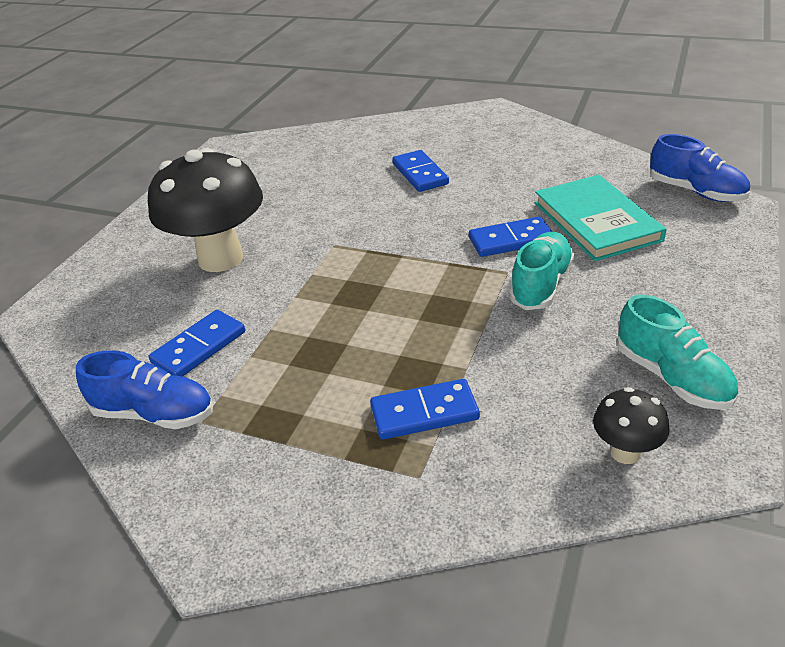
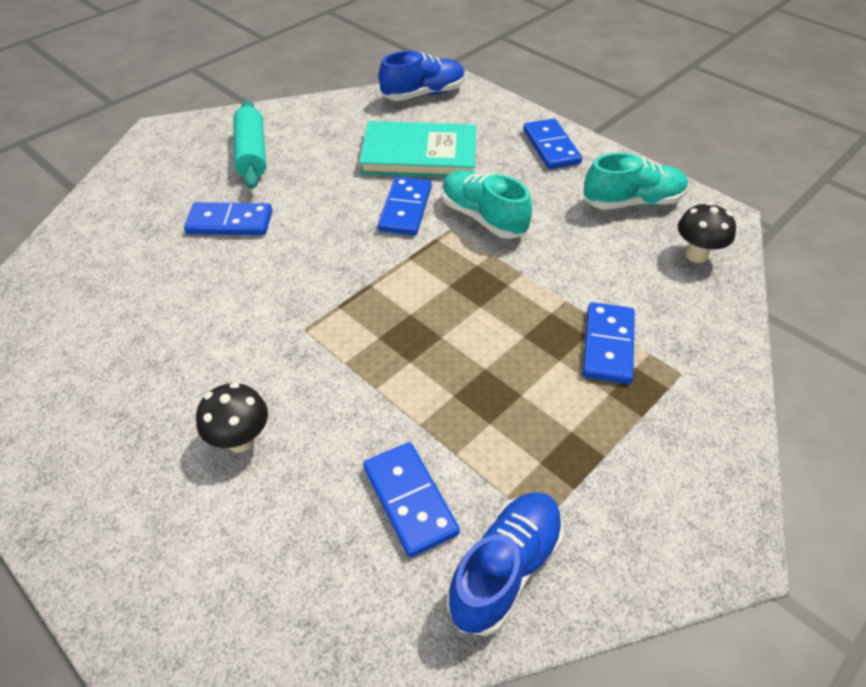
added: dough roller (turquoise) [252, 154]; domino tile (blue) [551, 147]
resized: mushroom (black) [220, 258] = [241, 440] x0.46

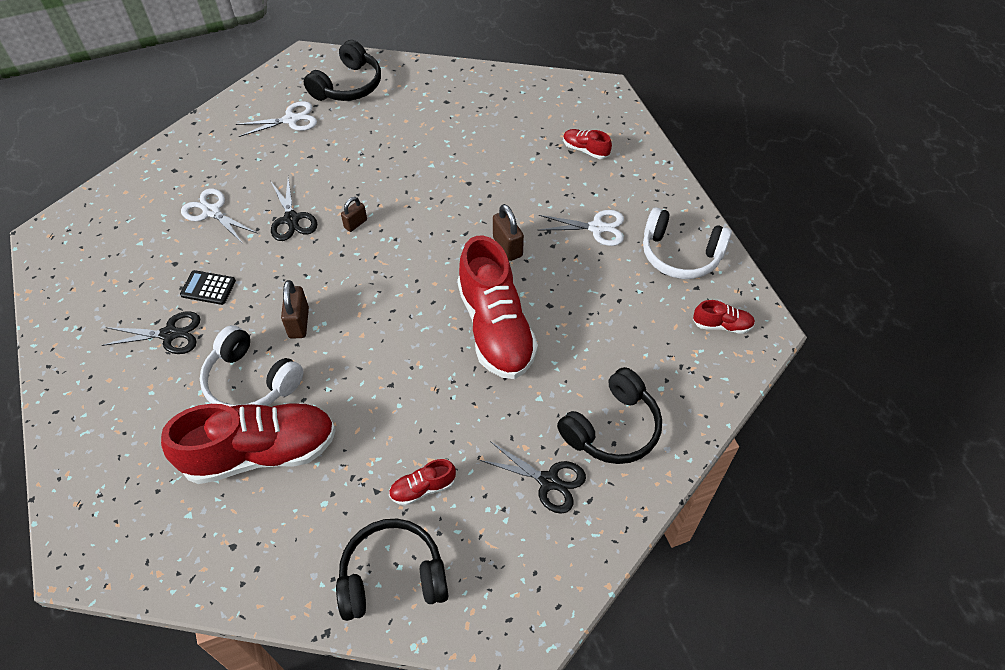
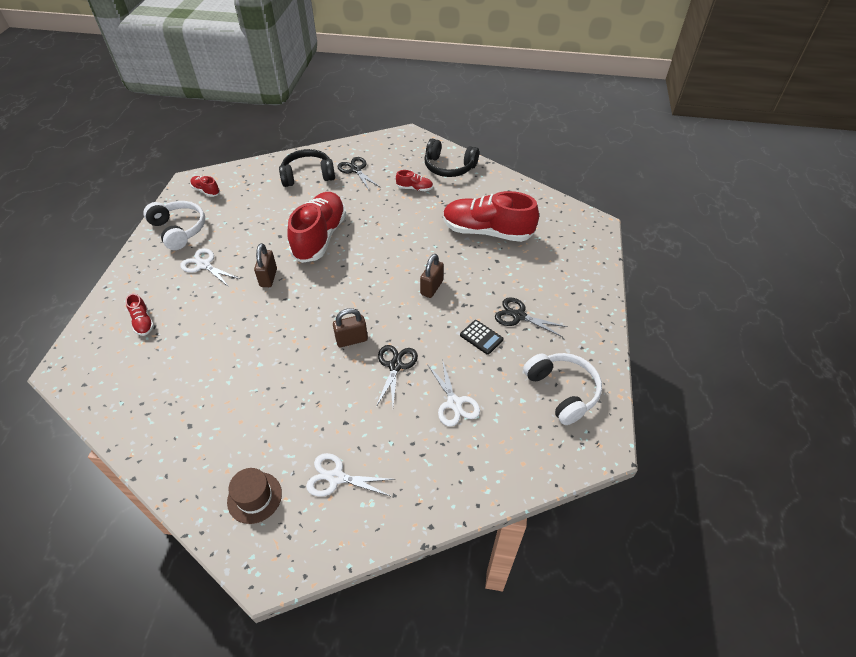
moved: over-ear headphones (white) [251, 381] to [562, 391]
replaced: over-ear headphones (black) [348, 85] to tall hat (russet) [254, 497]
resized: small lock (russet) [355, 224] = [352, 340] x1.53

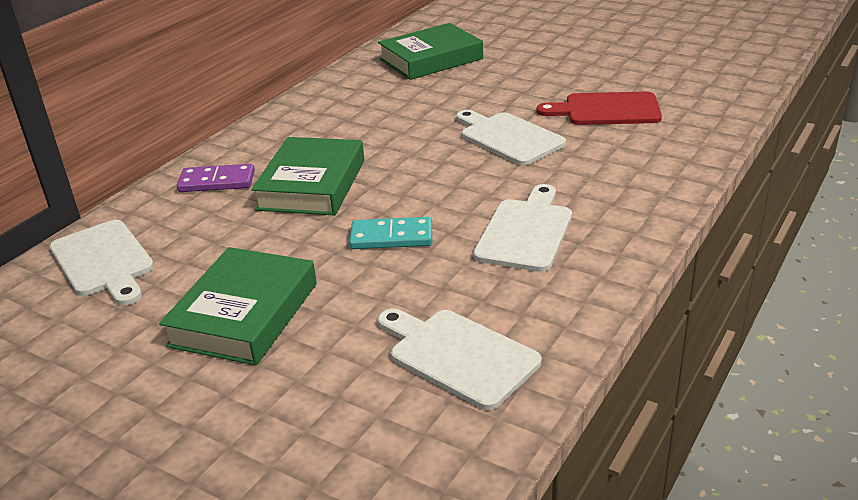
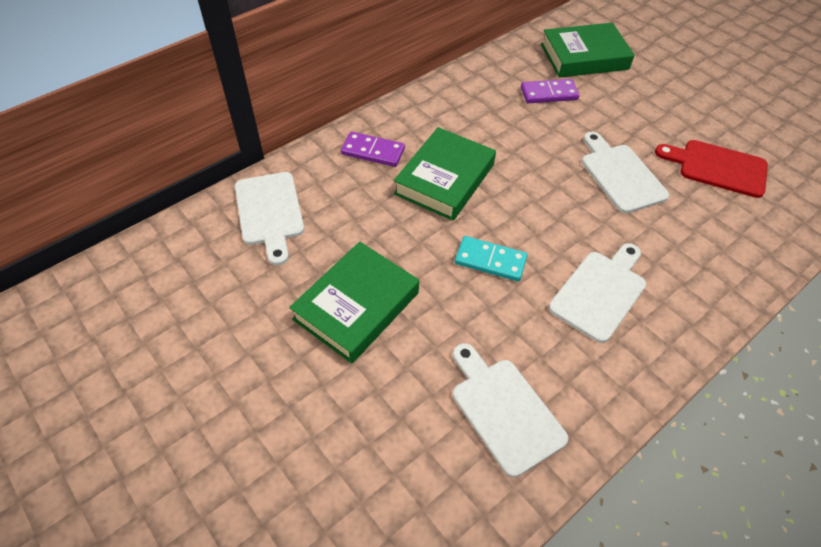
added: domino tile (royal purple) [549, 93]

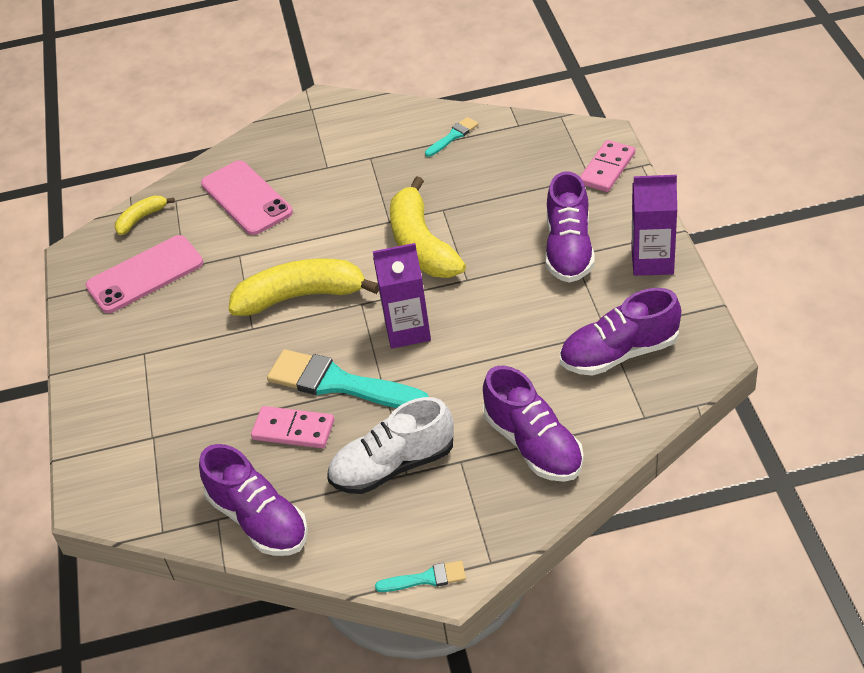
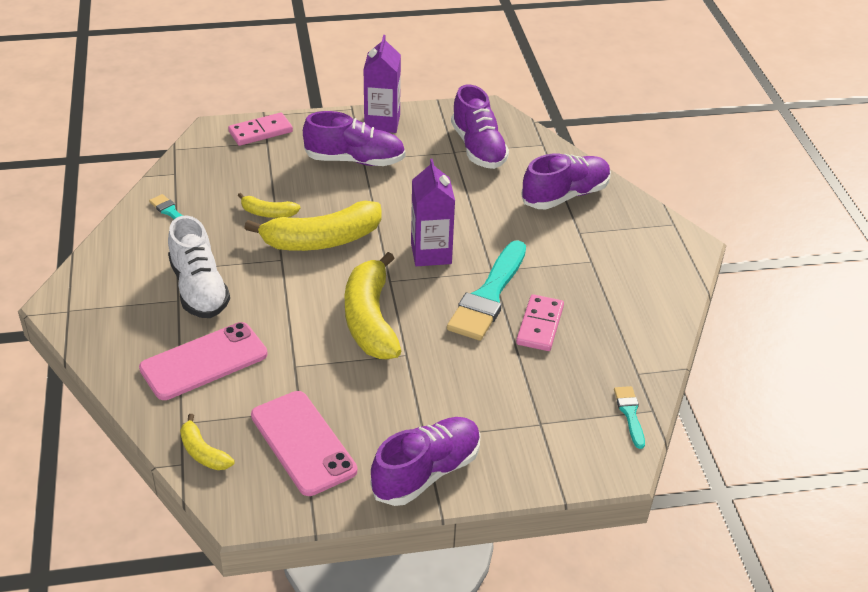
added: banana fruit (bright yellow) [268, 213]
moved: lace-up shoe (white) [393, 466] to [199, 289]; lace-up shoe (royal purple) [259, 520] to [426, 472]; brush (turquoise) [426, 578] to [630, 414]
turned: domino tile (rose-pink) [607, 168] = [260, 132] 60 degrees counterclockwise

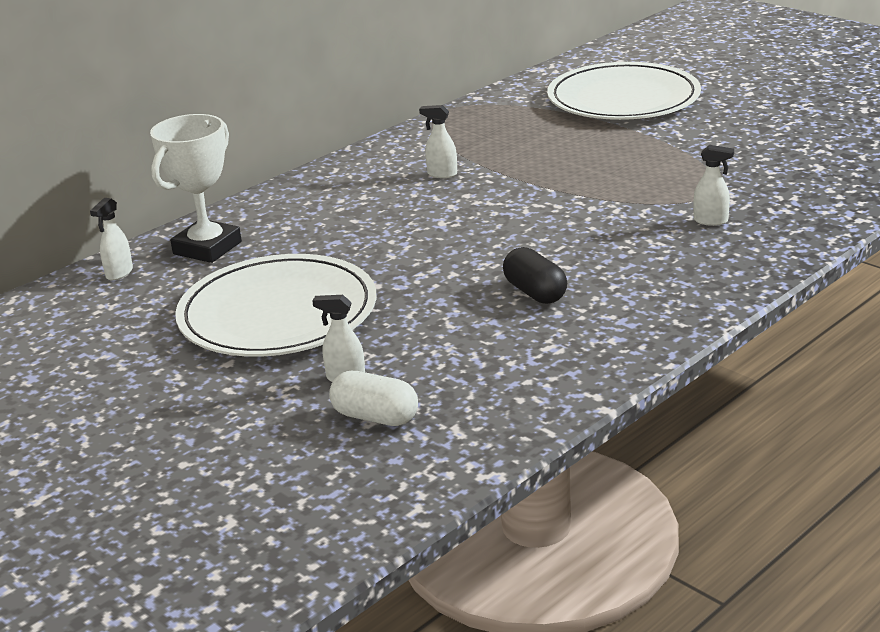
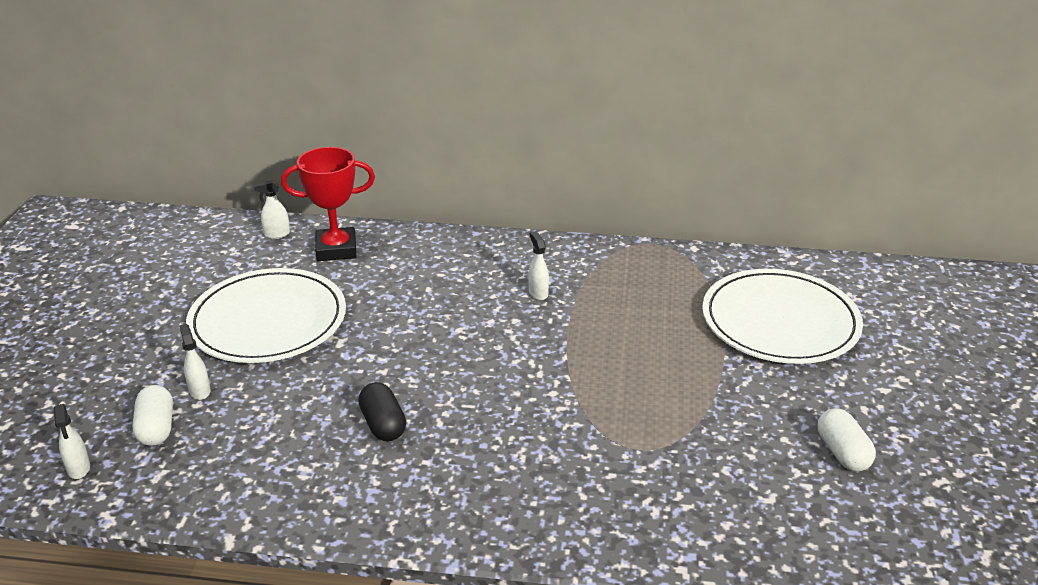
added: pill shape (white) [842, 452]
moved: spray cleaner (white) [711, 221] to [79, 469]
recoloured: trophy (white) [207, 248] to trophy (red) [336, 249]
turned: pill shape (black) [535, 292] = [383, 424] 45 degrees counterclockwise

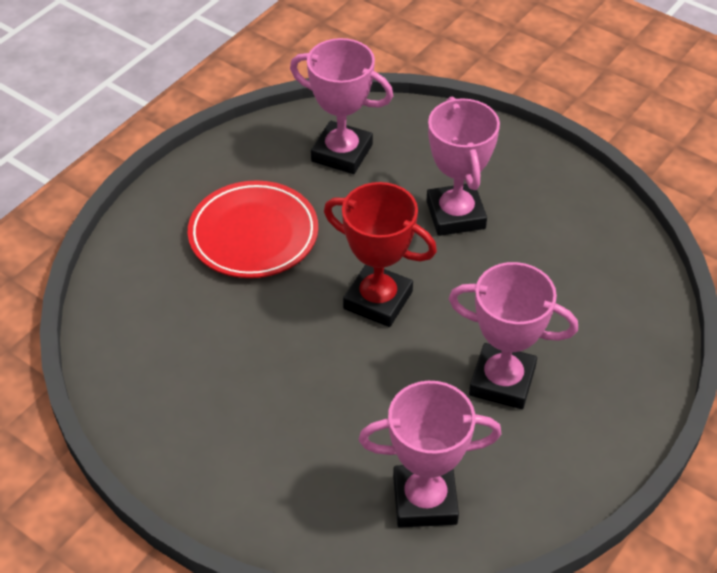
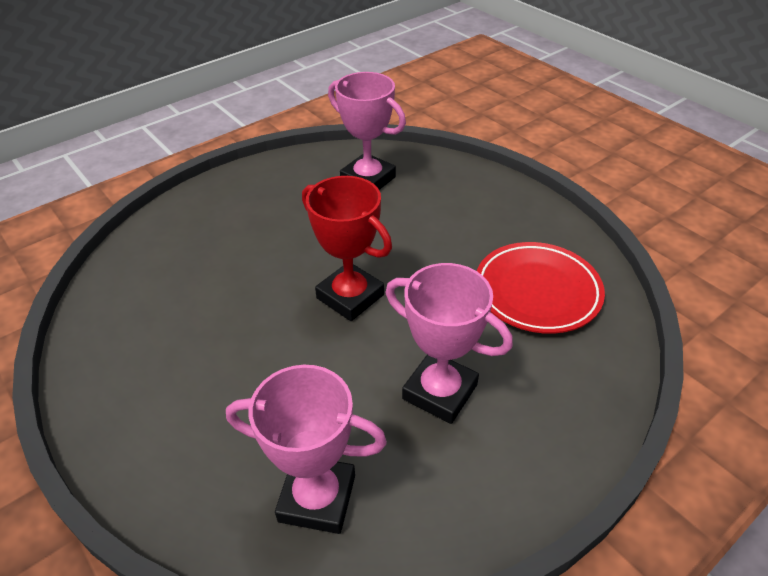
removed: trophy (rose-pink) [455, 215]
moved: flat dish (red) [253, 235] to [537, 292]

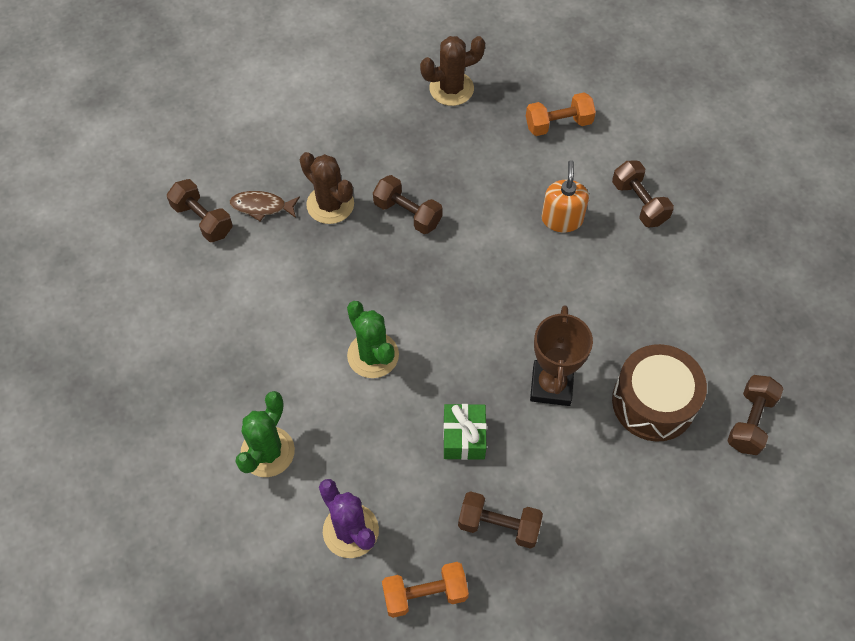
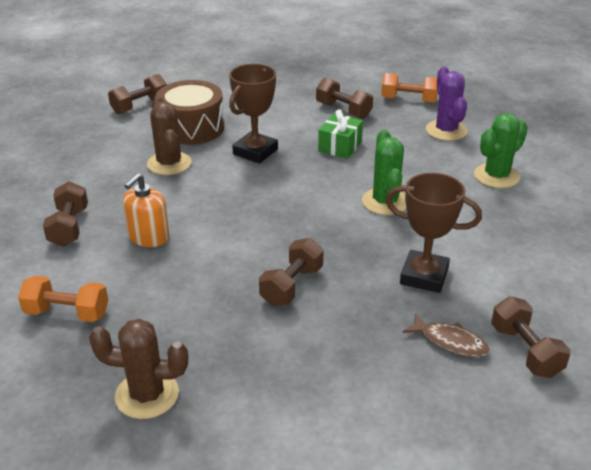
added: trophy (russet) [424, 276]
moved: cactus (russet) [330, 204] to [169, 163]
turned: hand weight (russet) [407, 213] = [291, 286] 60 degrees clockwise

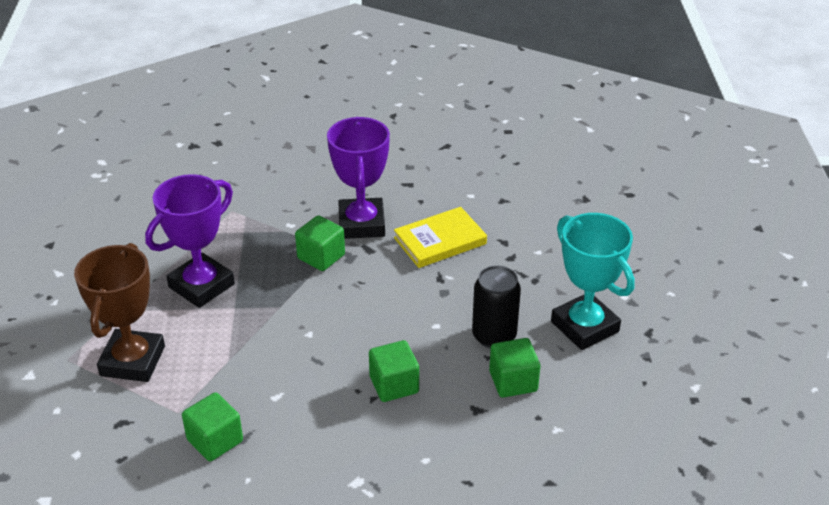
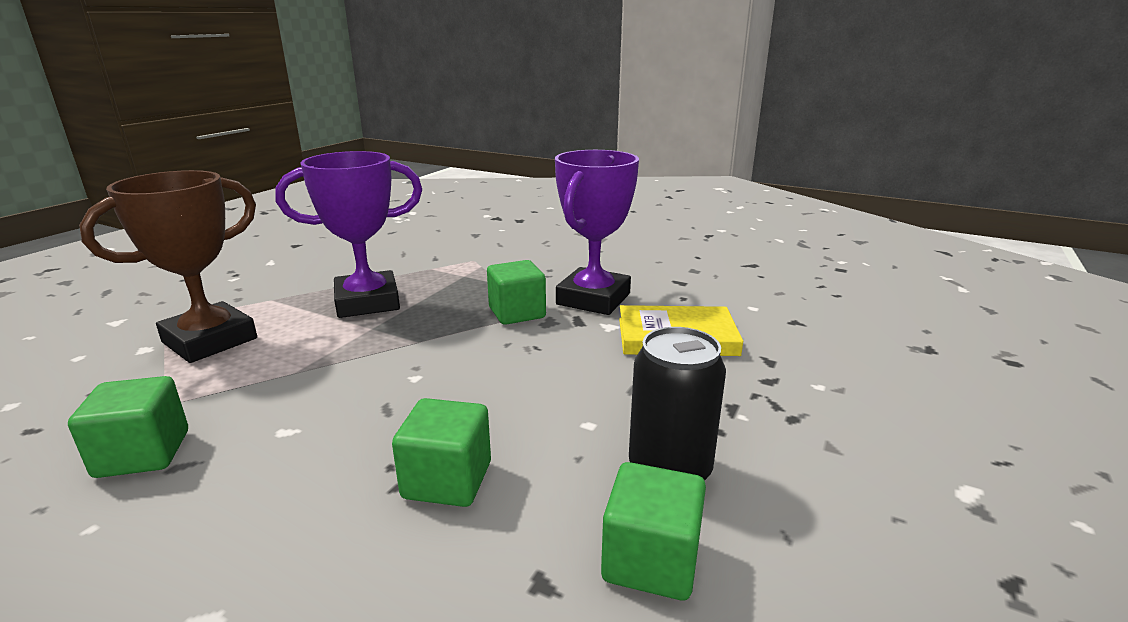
removed: trophy (turquoise) [585, 326]

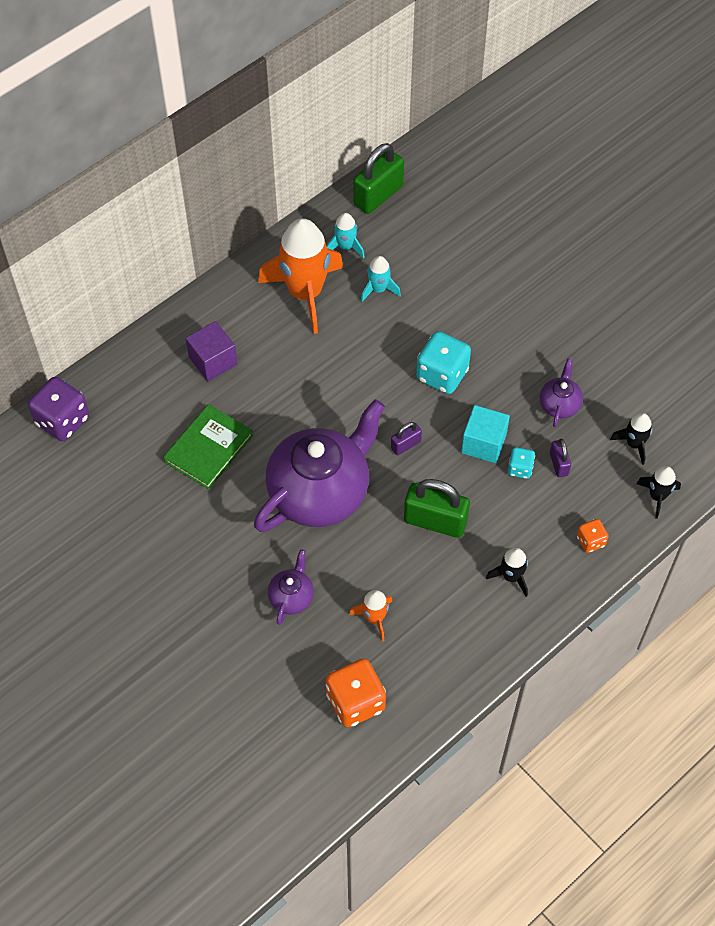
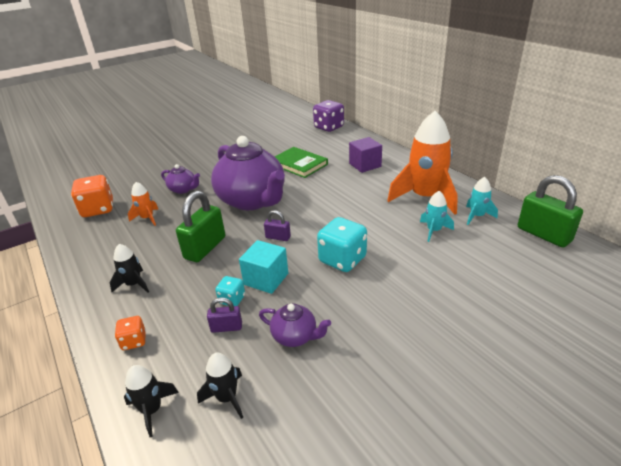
turned: small lock (royal purple) [406, 445] = [278, 237] 45 degrees counterclockwise

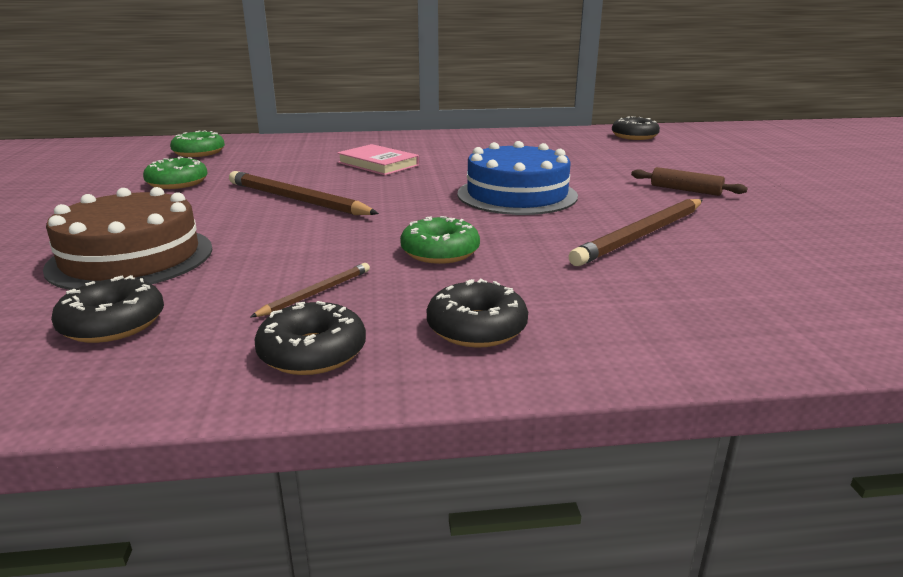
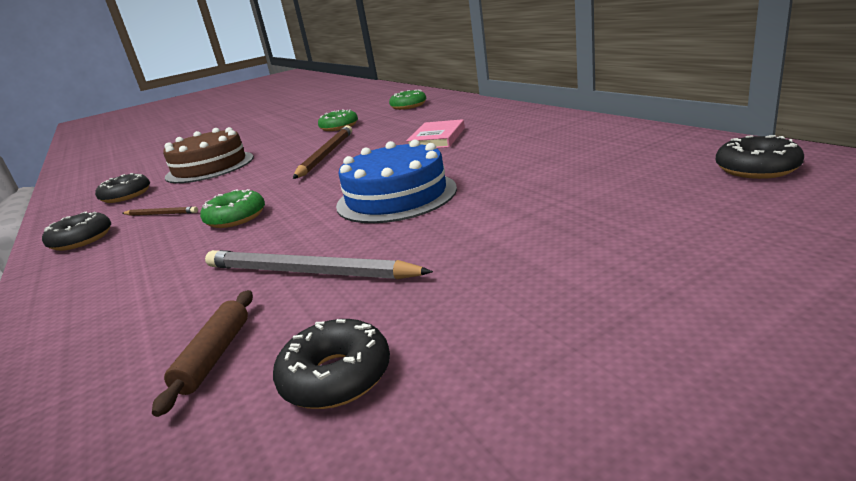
moved: dough roller (russet) [685, 190] to [215, 356]; glazed donut (black) [476, 328] to [336, 376]
recoloured: pencil (russet) [642, 235] to pencil (ash-grey) [307, 272]

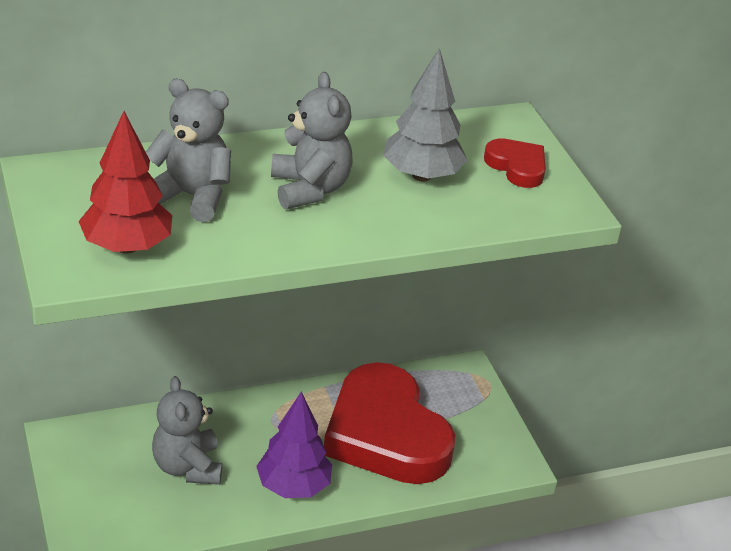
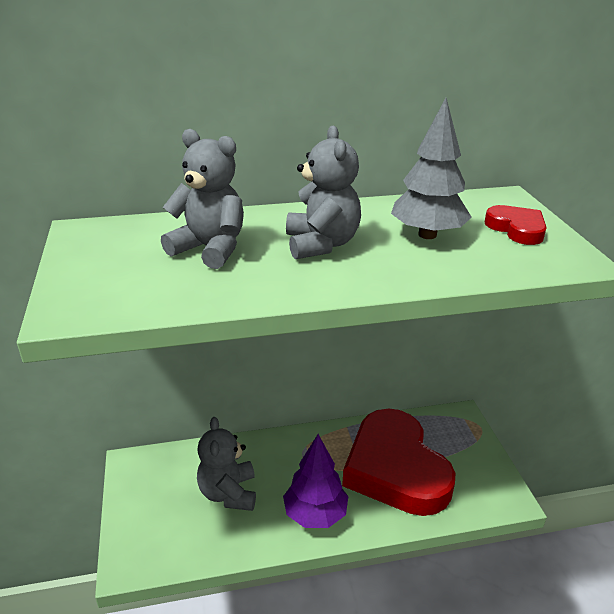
removed: tree (red) [126, 246]

